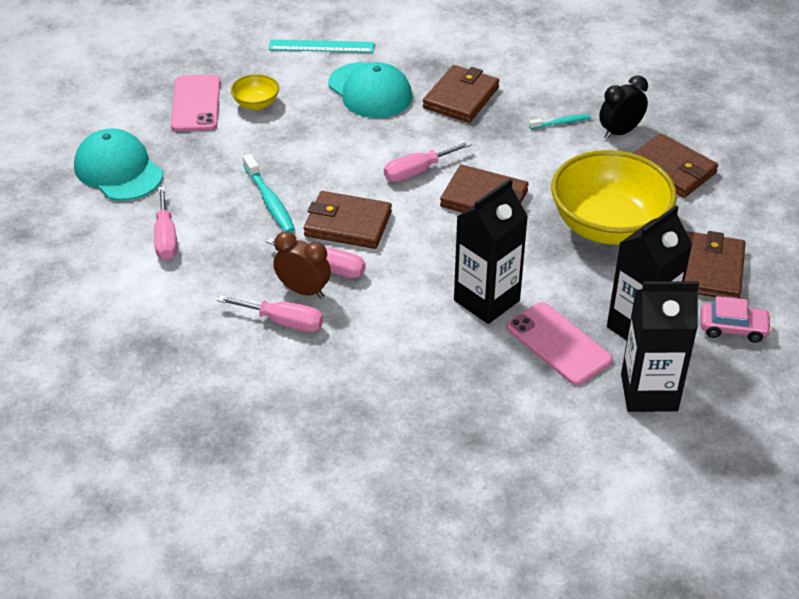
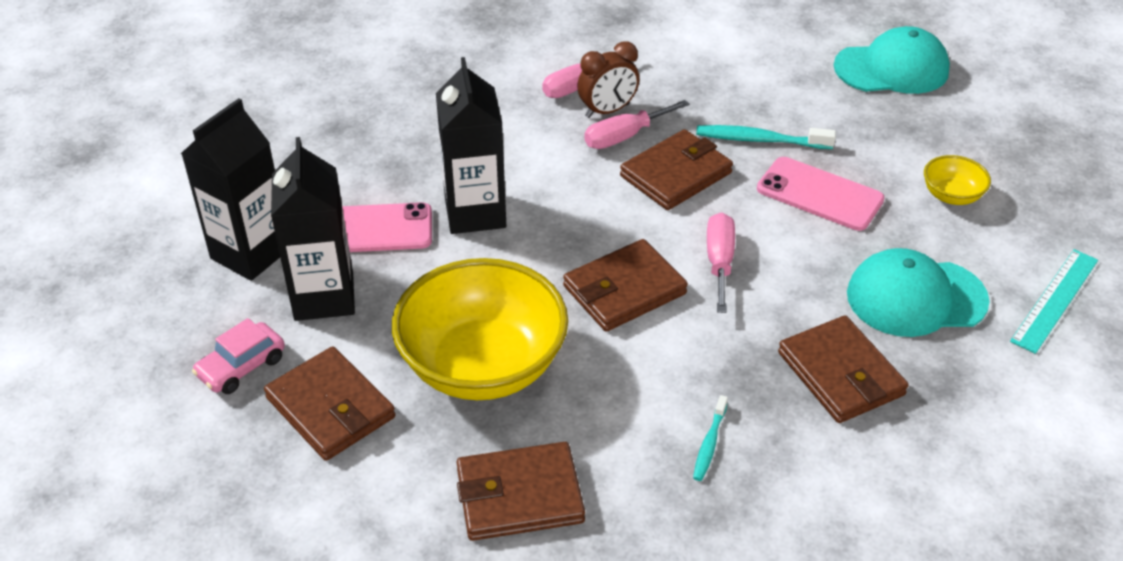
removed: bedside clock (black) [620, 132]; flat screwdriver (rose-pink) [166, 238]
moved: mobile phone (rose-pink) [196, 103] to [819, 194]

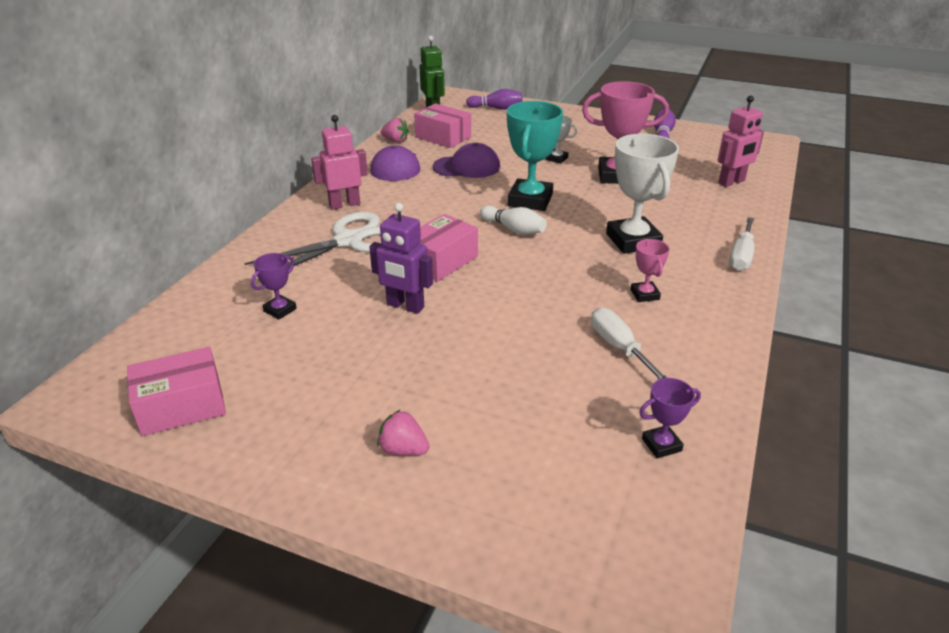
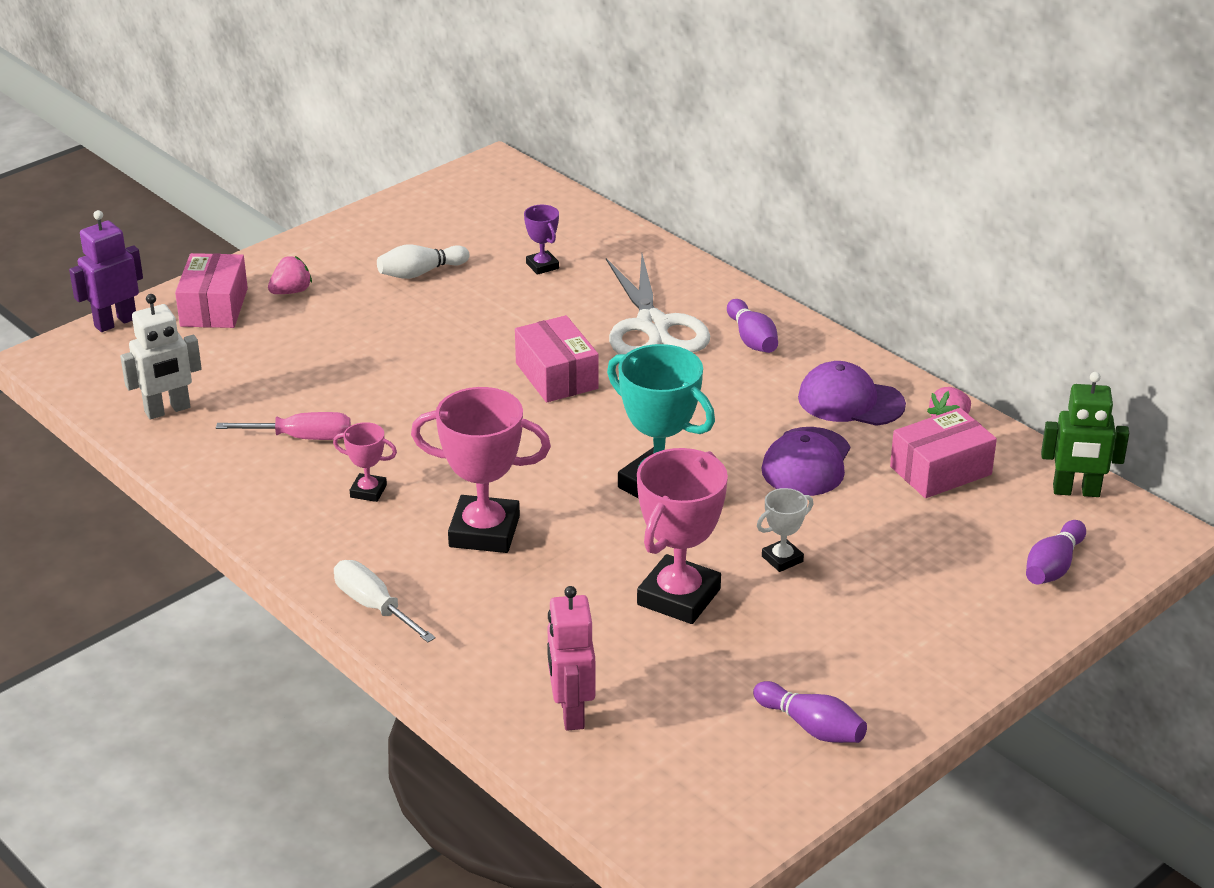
moved: toy robot (royal purple) [405, 306] to [115, 322]; tenpin (white) [513, 229] to [420, 273]; parcel (rose-pink) [182, 406] to [214, 307]
replaced: toy robot (rose-pink) [344, 204] to tenpin (royal purple) [752, 339]; trophy (royal purple) [661, 445] to toy robot (white) [167, 410]
recoloured: trophy (white) [633, 241] to trophy (rose-pink) [484, 532]; flat screwdriver (white) [619, 347] to flat screwdriver (rose-pink) [302, 438]

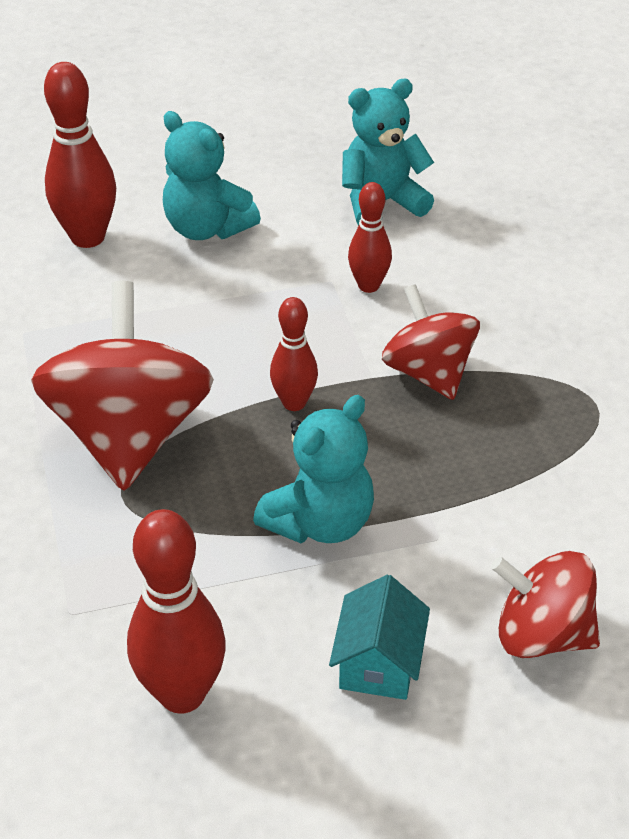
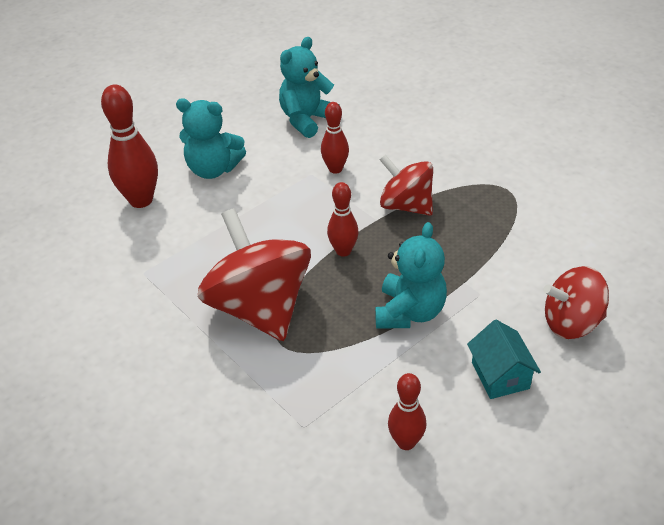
resized: tenpin (red) [182, 694] = [406, 442] x0.61

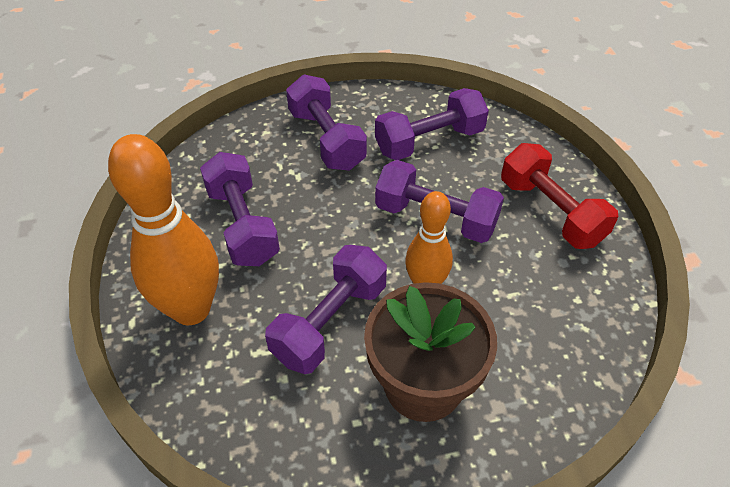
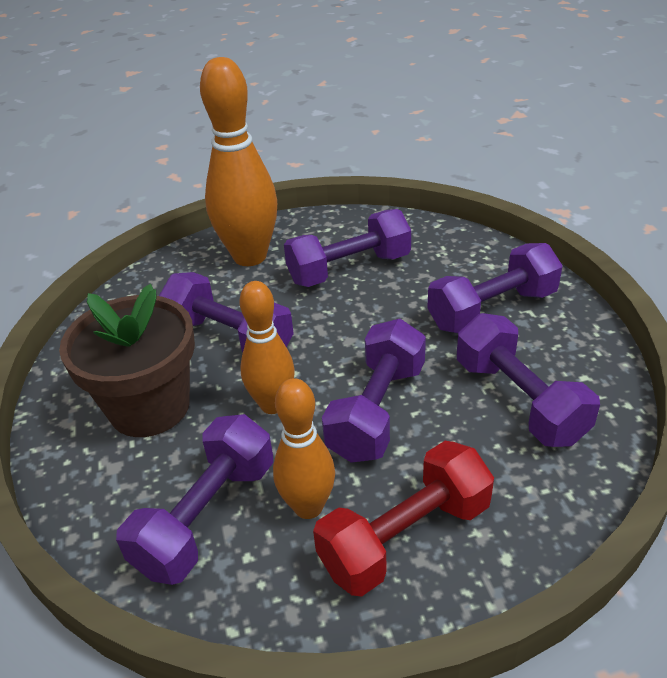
added: tenpin (orange) [308, 507]; hand weight (royal purple) [207, 517]

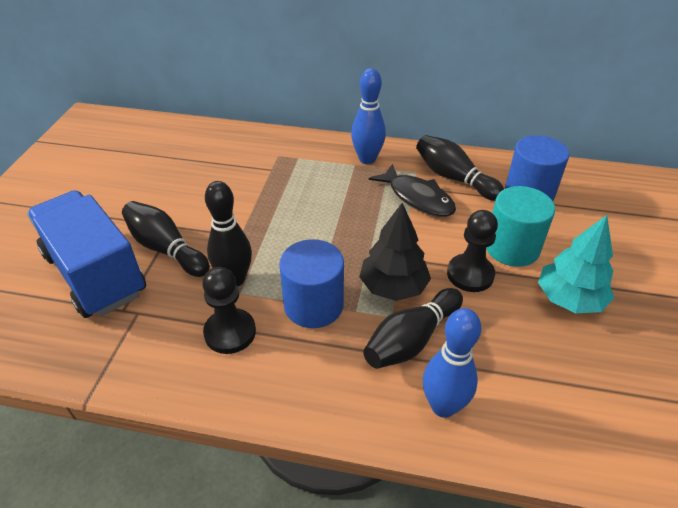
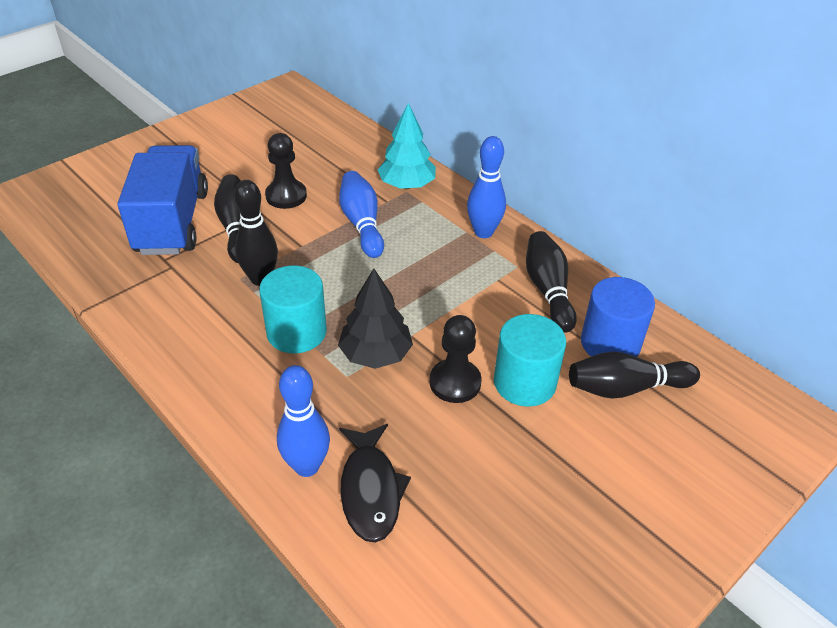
added: tenpin (blue) [362, 224]
moved: toy fish (black) [417, 198] to [370, 490]; tree (turquoise) [569, 299] to [407, 185]; game pawn (black) [230, 332] to [286, 196]; tenpin (black) [411, 339] to [626, 388]
recoloured: solid cylinder (blue) [313, 305] to solid cylinder (turquoise) [296, 332]

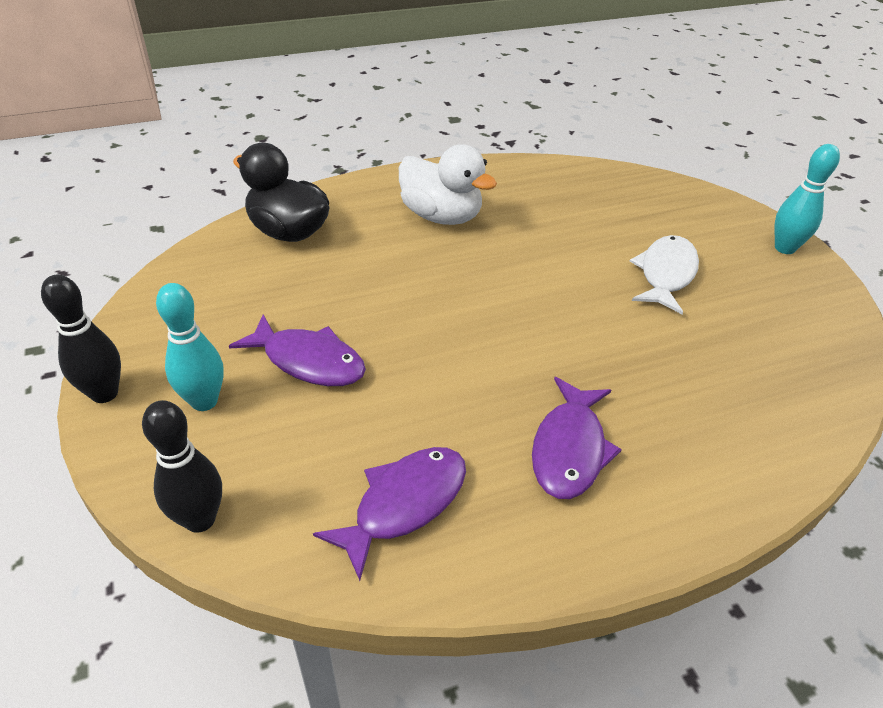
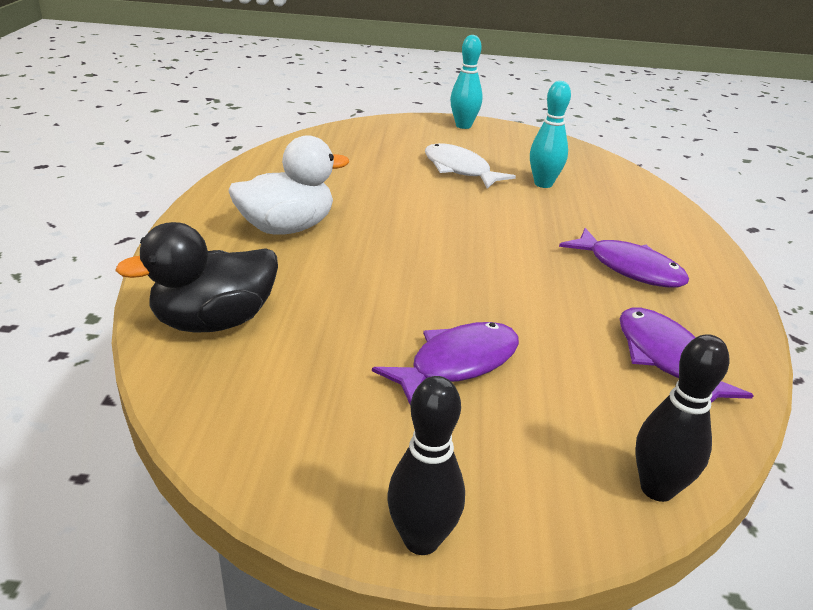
moved: tenpin (turquoise) [204, 401] to [543, 184]

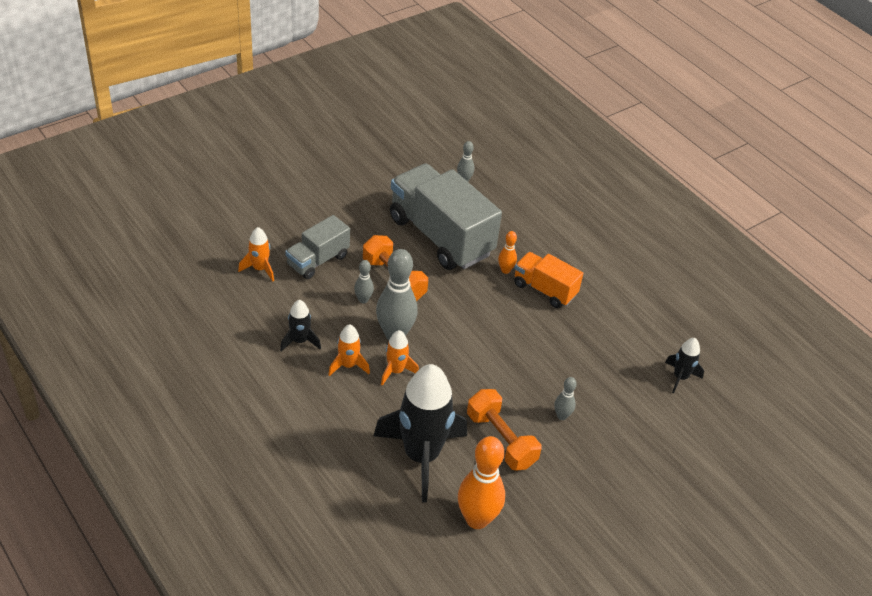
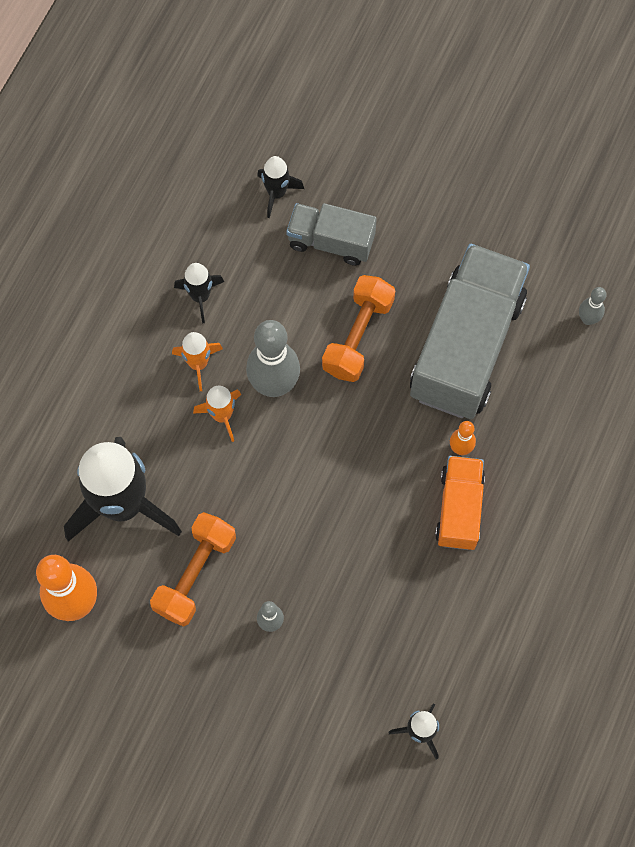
removed: tenpin (ash-grey) [363, 300]
recoloured: spaceship (orange) [260, 269] to spaceship (black) [276, 193]

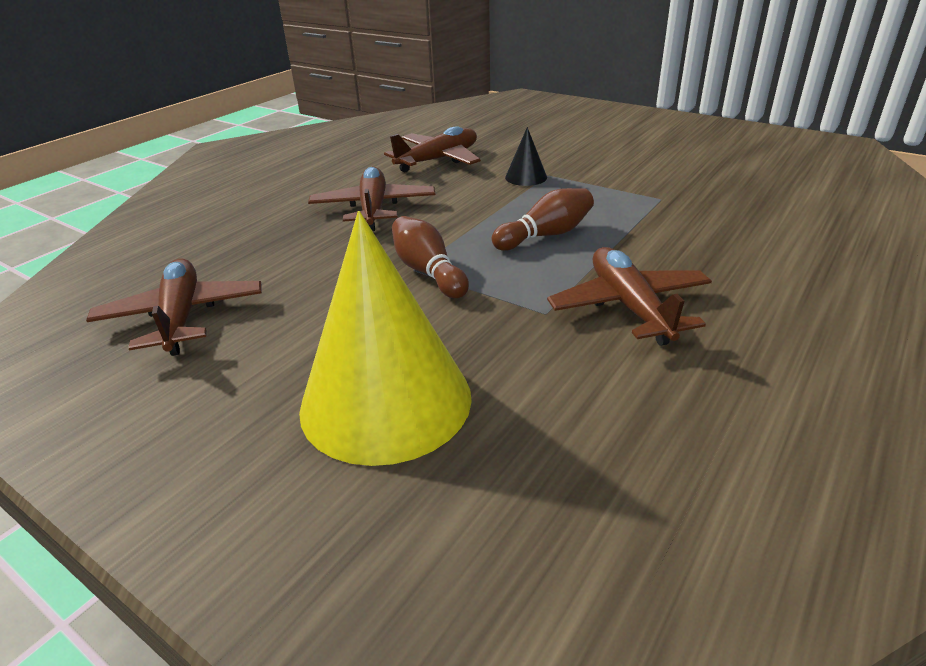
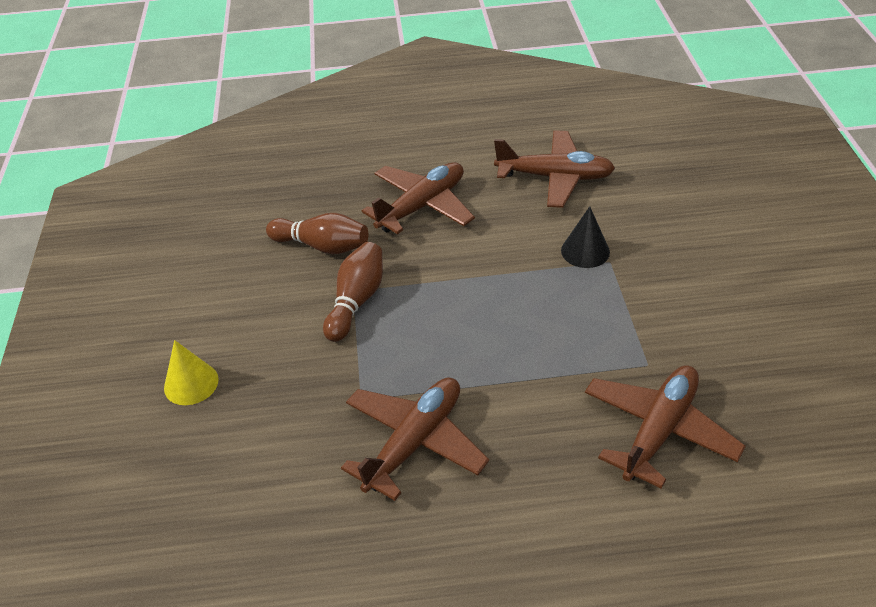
moved: tenpin (russet) [545, 235] to [322, 246]; aeroplane (russet) [182, 317] to [658, 431]
resized: cone (bright yellow) [386, 401] = [191, 383] x0.42

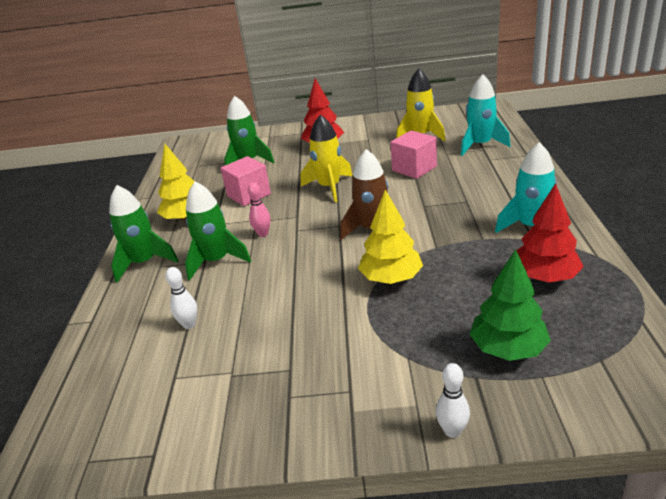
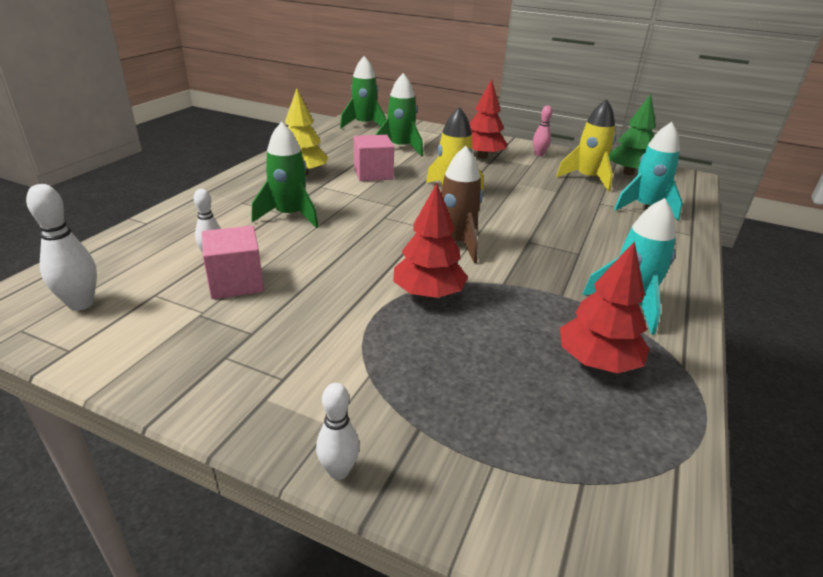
added: tenpin (white) [81, 304]
moved: solid cube (rose-pink) [414, 168] to [236, 282]; tenpin (rose-pink) [263, 234] to [539, 154]; spaceship (green) [144, 263] to [364, 125]; tree (green) [508, 349] to [628, 173]
recoloured: tree (bright yellow) [391, 278] to tree (red) [428, 294]

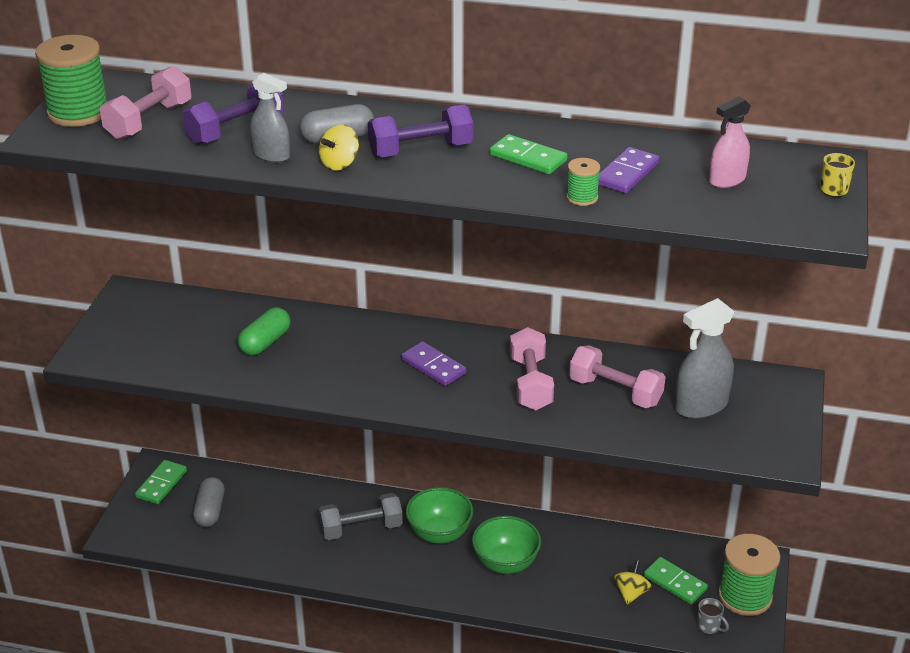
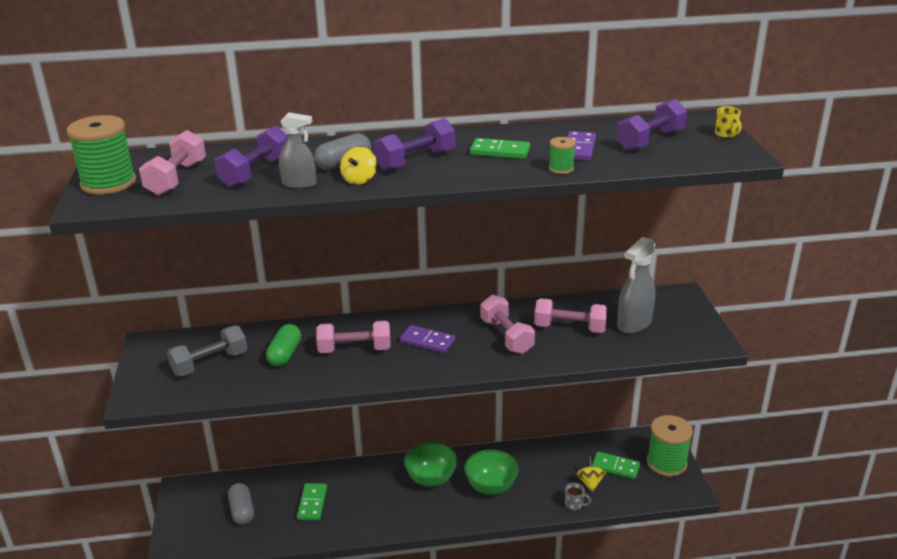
added: hand weight (rose-pink) [354, 349]
moved: domino tile (green) [161, 484] to [312, 503]; hand weight (ash-grey) [361, 529] to [210, 363]; tea mug (ash-grey) [709, 627] to [574, 505]
replaced: spray cleaner (rose-pink) [727, 180] to hand weight (royal purple) [650, 141]

